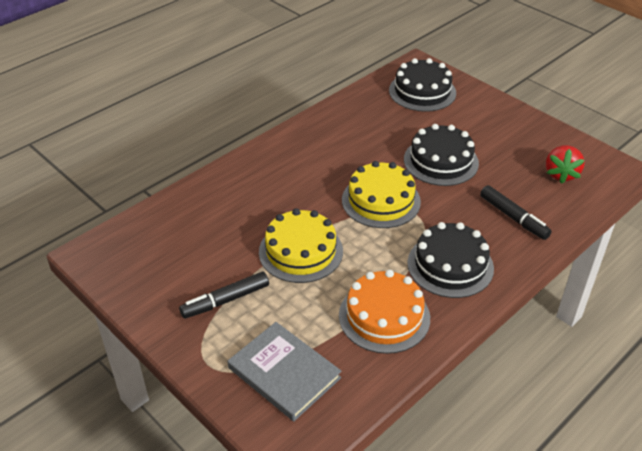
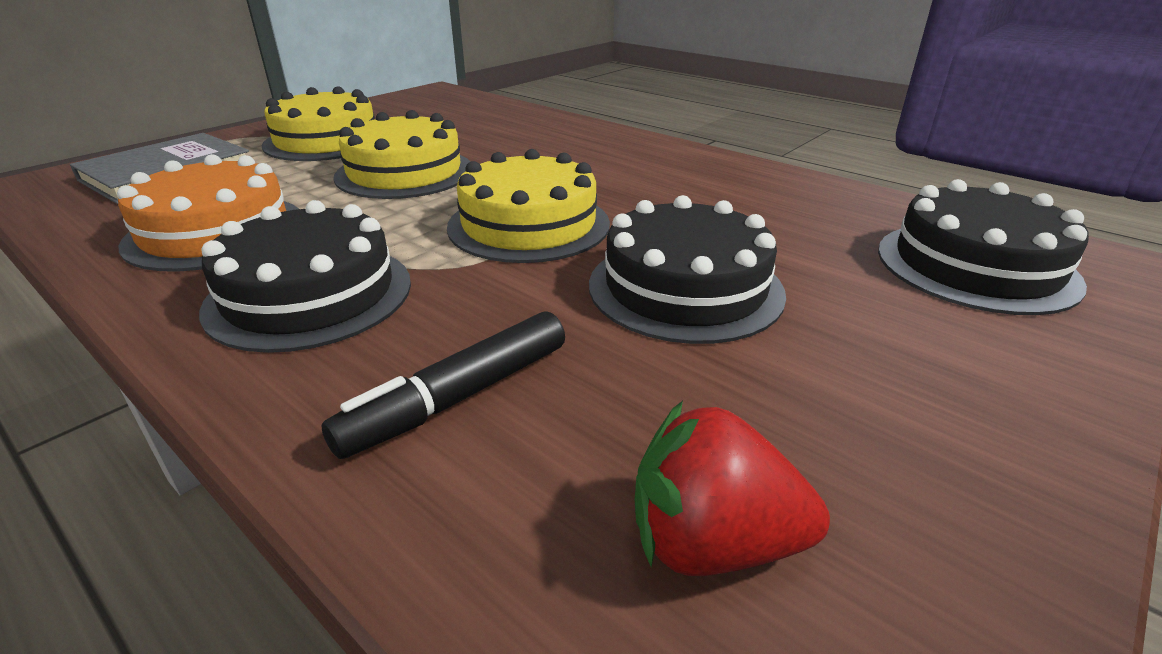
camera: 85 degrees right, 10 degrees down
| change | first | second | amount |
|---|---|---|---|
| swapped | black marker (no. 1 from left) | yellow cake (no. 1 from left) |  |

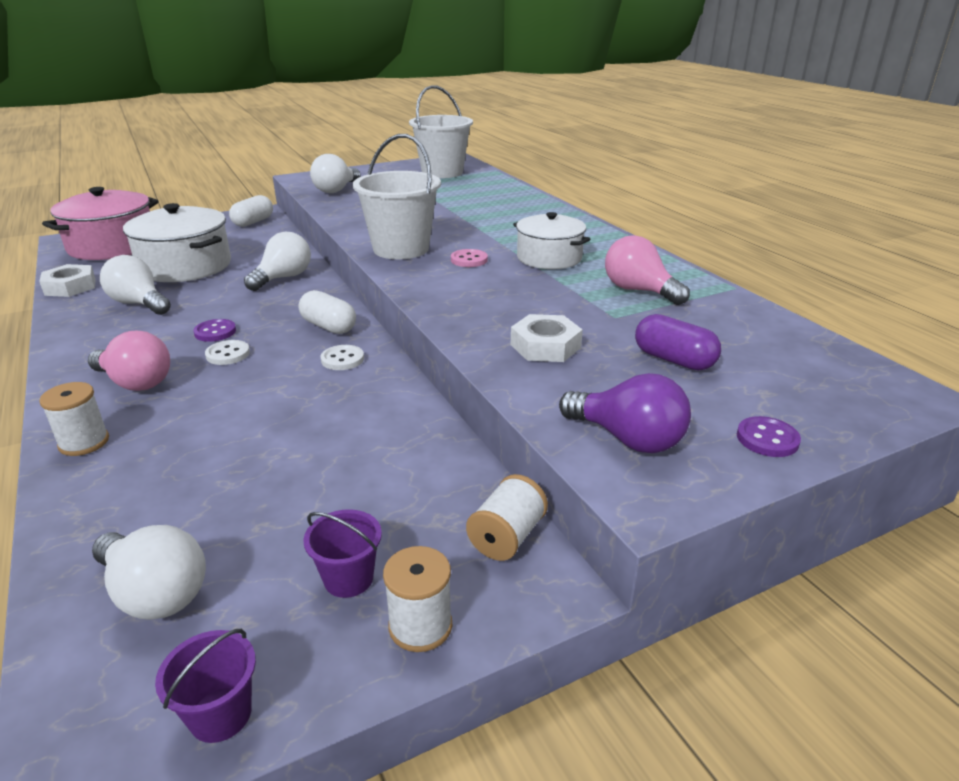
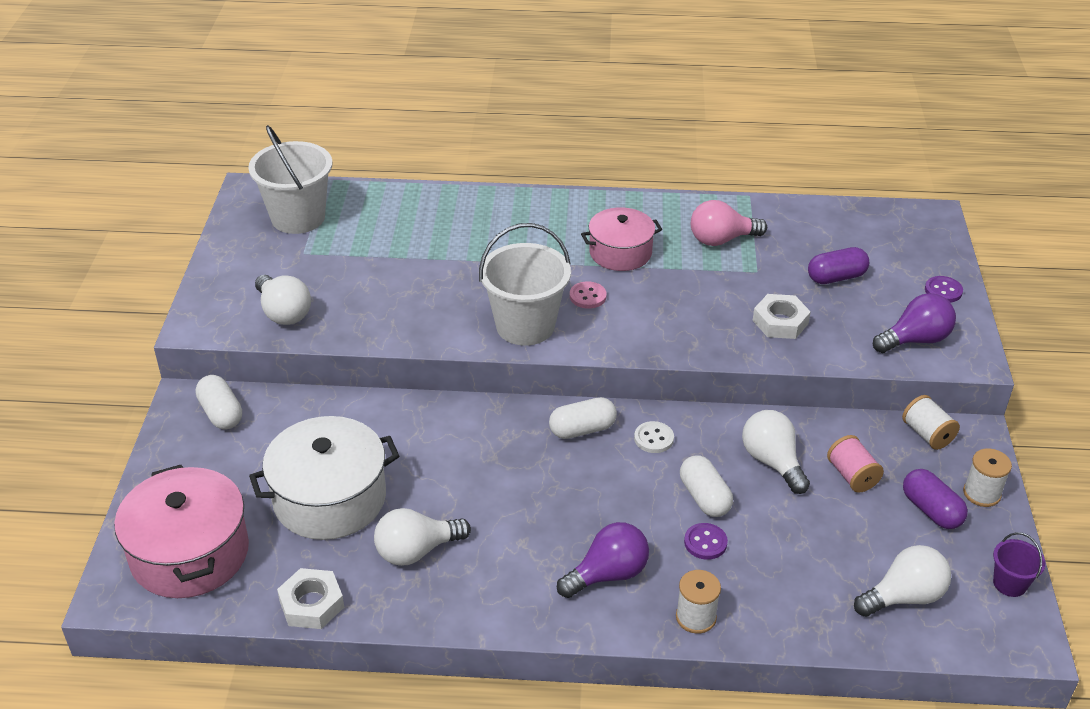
camera: 60 degrees left, 10 degrees up
| change | first | second | amount |
|---|---|---|---|
| gone | white button (no. 1 from left) |  |  |
| new |  | white capsule (no. 3 from left) |  |
| new |  | pink spool |  |
| shifted | purple button (no. 1 from left) |  |  |
| shifted | white light bulb (no. 3 from left) |  |  |
| swapped | purple bucket (no. 2 from left) | purple capsule (no. 2 from left) |  |
| repainted | pink light bulb (no. 1 from left) | purple light bulb (no. 1 from left) |  |
| repainted | white pot (no. 2 from left) | pink pot (no. 2 from left) |  |

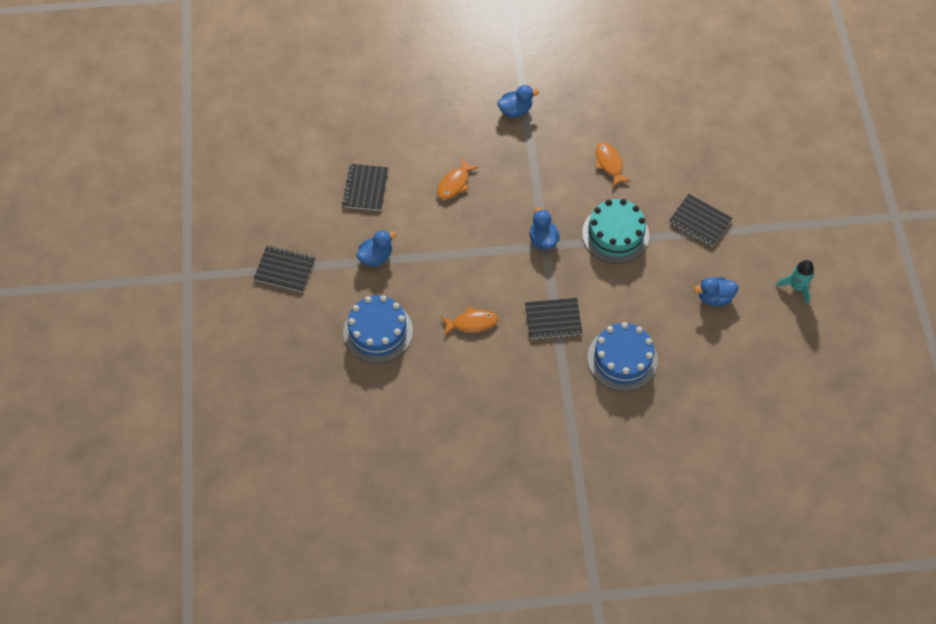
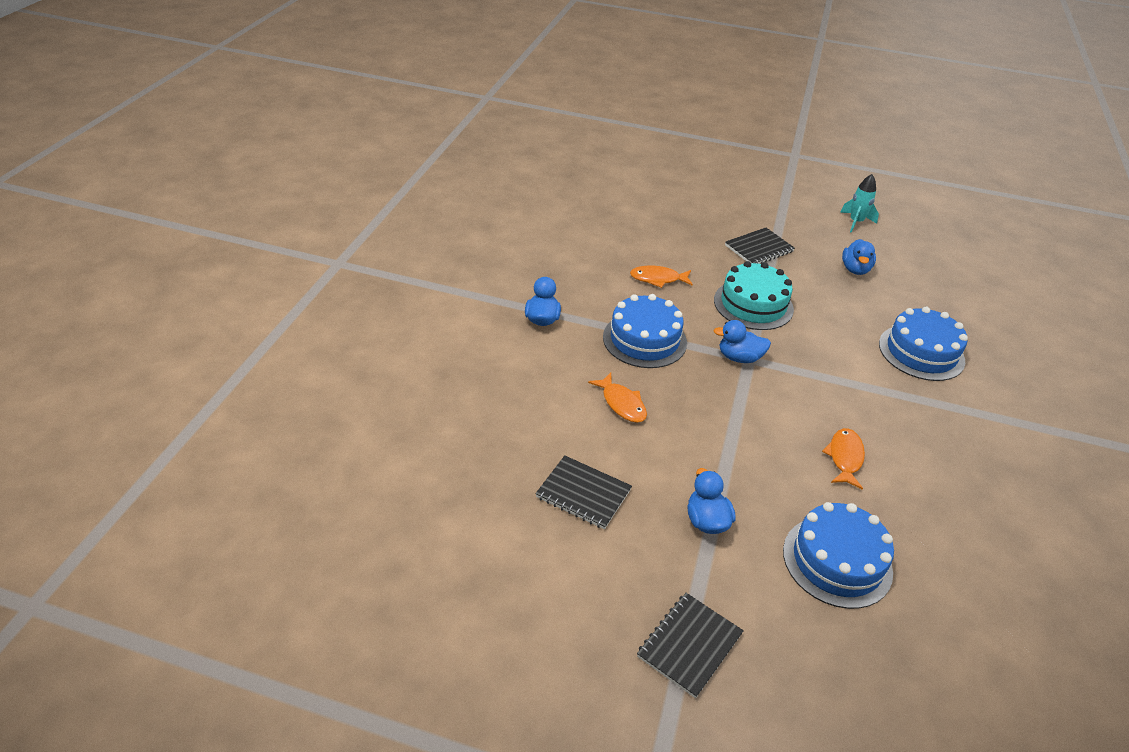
camera: 70 degrees left, 20 degrees down
| change | first | second | amount |
|---|---|---|---|
| gone | black notebook (no. 3 from left) |  |  |
| new |  | blue cake (no. 1 from left) |  |

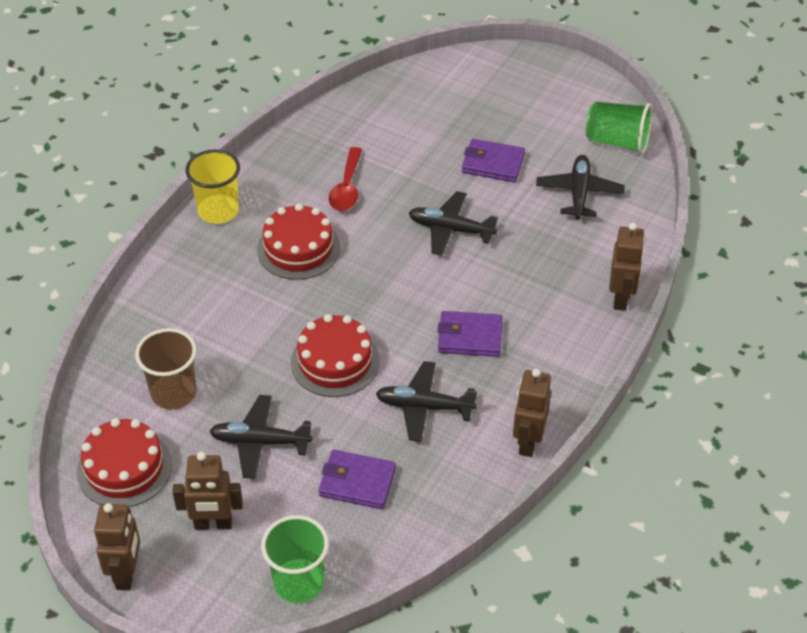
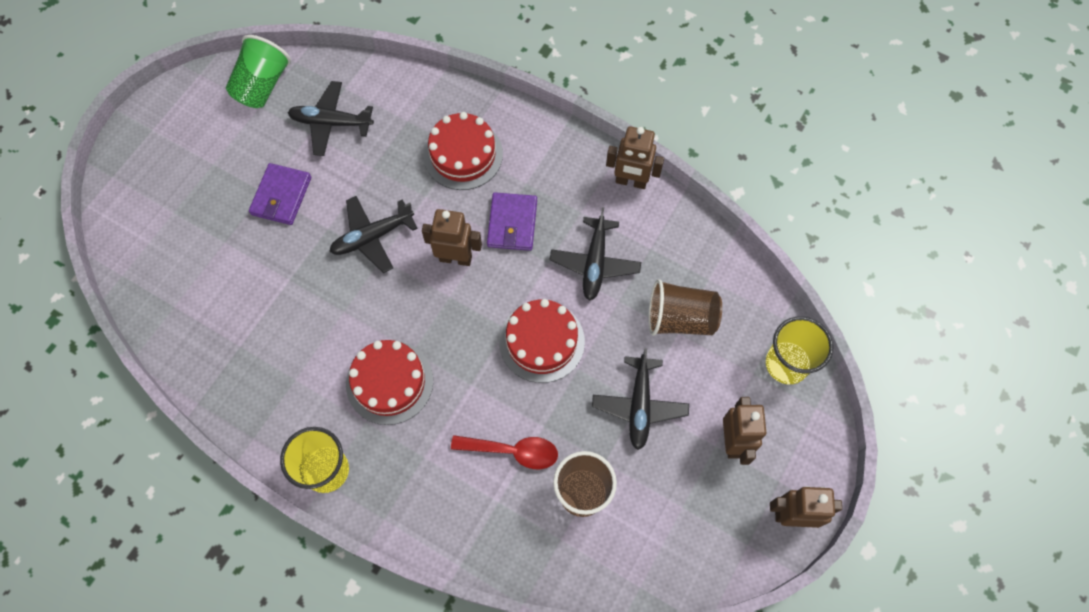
camera: 90 degrees left, 20 degrees up
| change | first | second | amount |
|---|---|---|---|
| shifted | red cake (no. 1 from left in the first image) | red cake (no. 2 from left) |  |
| shifted | red spoon |  |  |
| shifted | brown robot (no. 4 from left in the first image) | brown robot (no. 1 from left) |  |
| swapped | purple wallet (no. 1 from left) | brown cup (no. 2 from left) |  |
| repainted | green cup (no. 1 from left) | yellow cup (no. 2 from left) |  |
| rotated | black plane (no. 3 from left in the first image) | black plane (no. 2 from left) | 45 degrees clockwise |

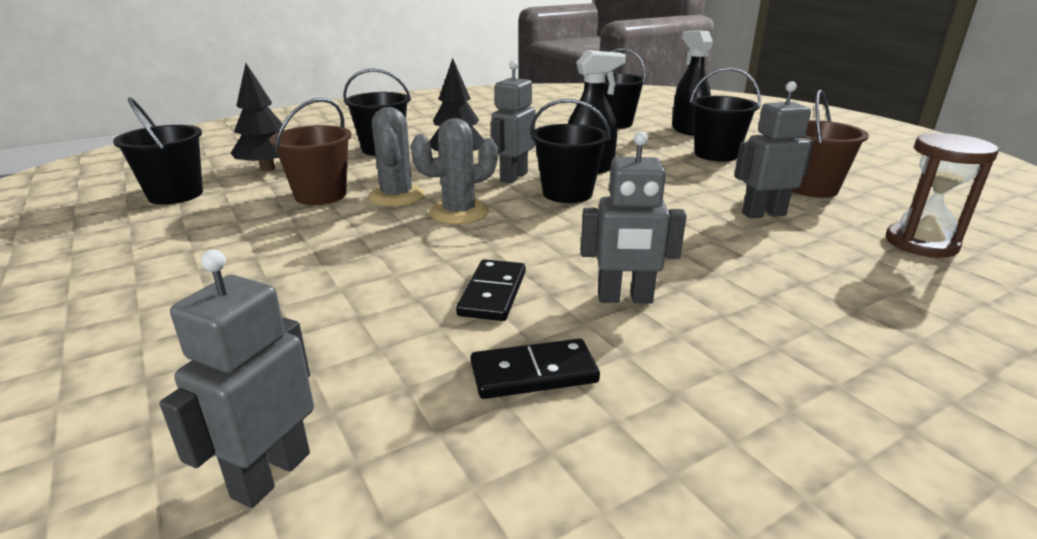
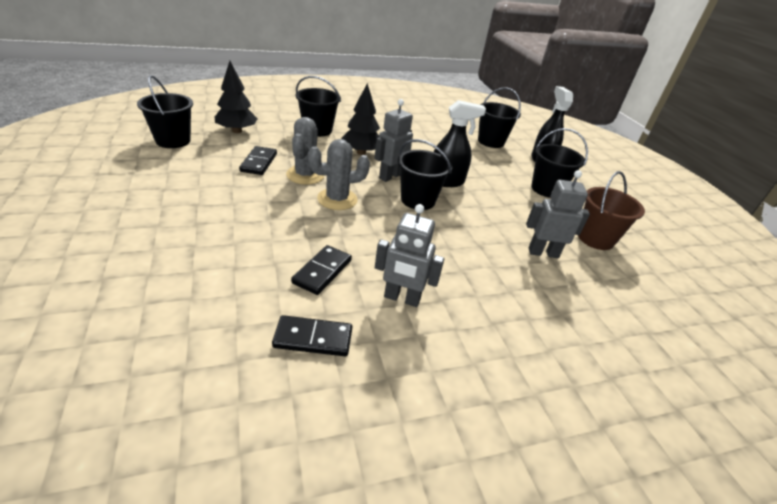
camera: 10 degrees right, 10 degrees up
| change | first | second | amount |
|---|---|---|---|
| gone | grey robot (no. 1 from left) |  |  |
| gone | brown hourglass |  |  |
| swapped | brown bucket (no. 1 from left) | black domino (no. 1 from left) |  |

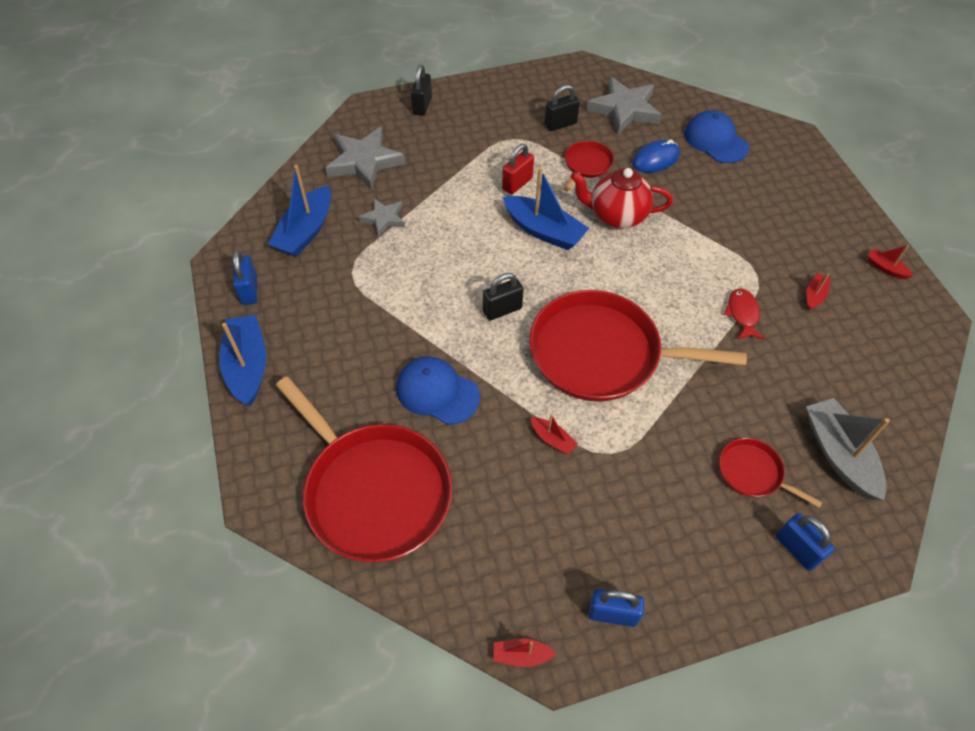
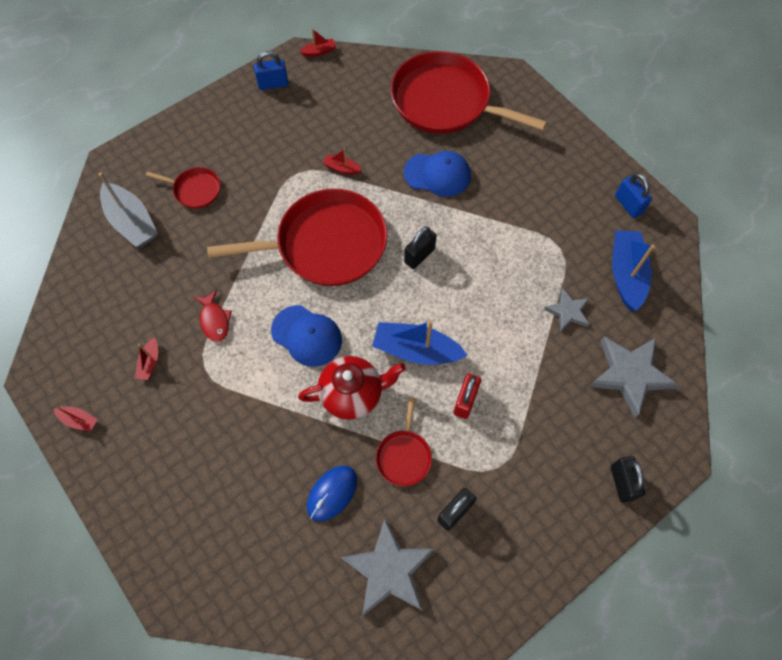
camera: 160 degrees right, 10 degrees up
| change | first | second | amount |
|---|---|---|---|
| gone | blue boat (no. 1 from left) |  |  |
| gone | blue padlock (no. 3 from left) |  |  |
| shifted | blue cap (no. 2 from left in the first image) | blue cap (no. 1 from left) |  |

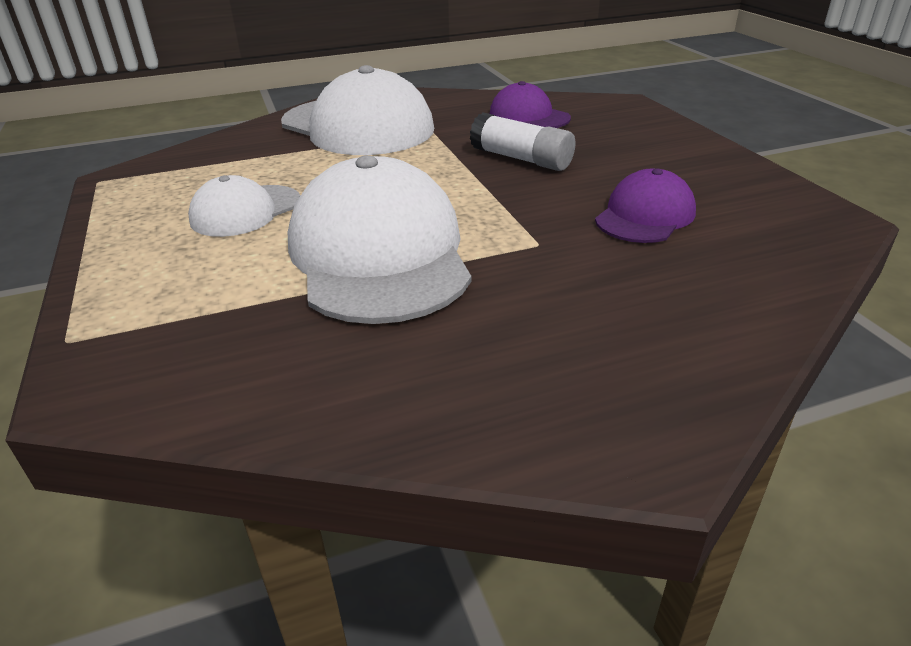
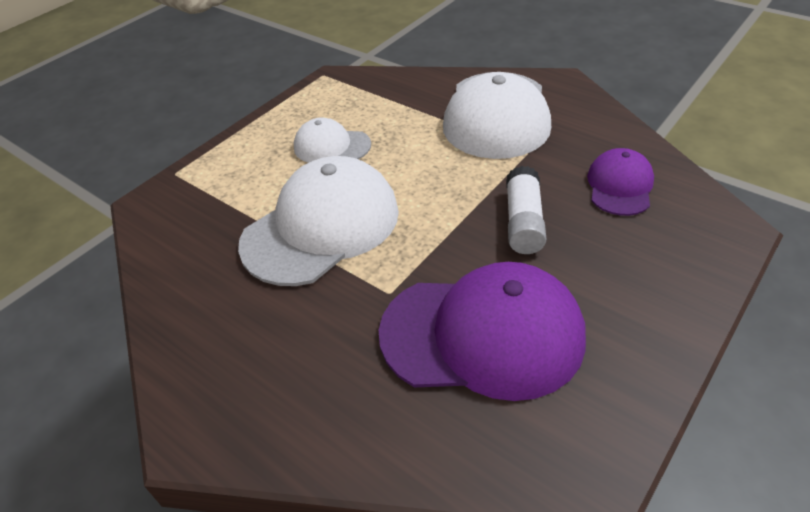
camera: 60 degrees right, 10 degrees up
| change | first | second | amount |
|---|---|---|---|
| scaled | purple cap (no. 2 from left in the first image) | purple cap (no. 1 from left) | x1.89 |

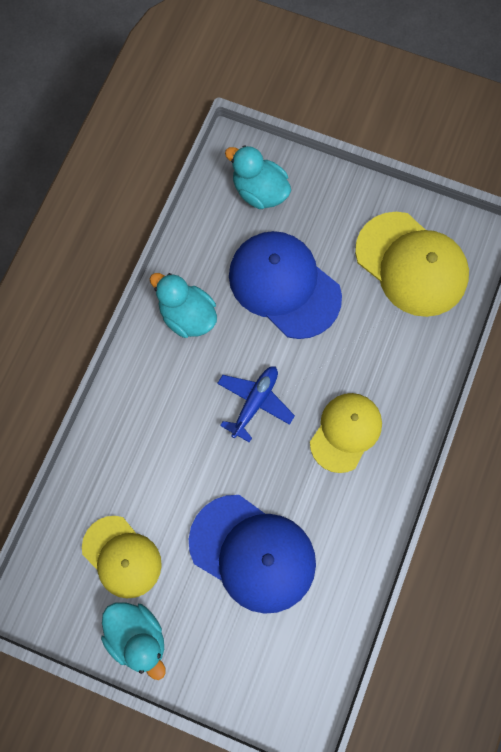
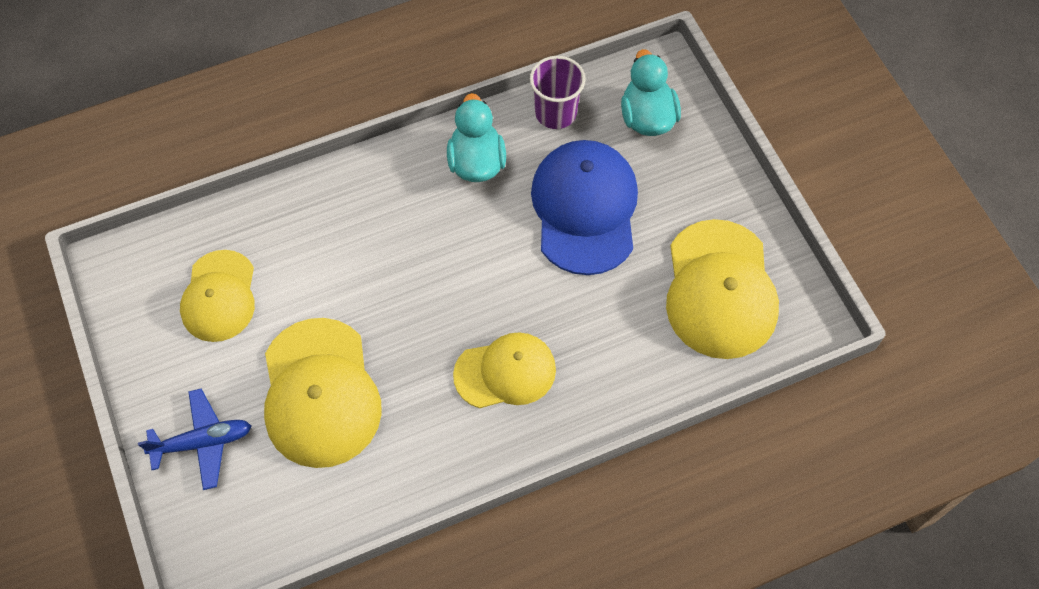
camera: 45 degrees right, 10 degrees down
| change | first | second | amount |
|---|---|---|---|
| gone | turquoise duck (no. 1 from left) |  |  |
| new |  | purple cup |  |
| shifted | blue plane |  |  |
| repainted | blue cap (no. 1 from left) | yellow cap (no. 2 from left) |  |

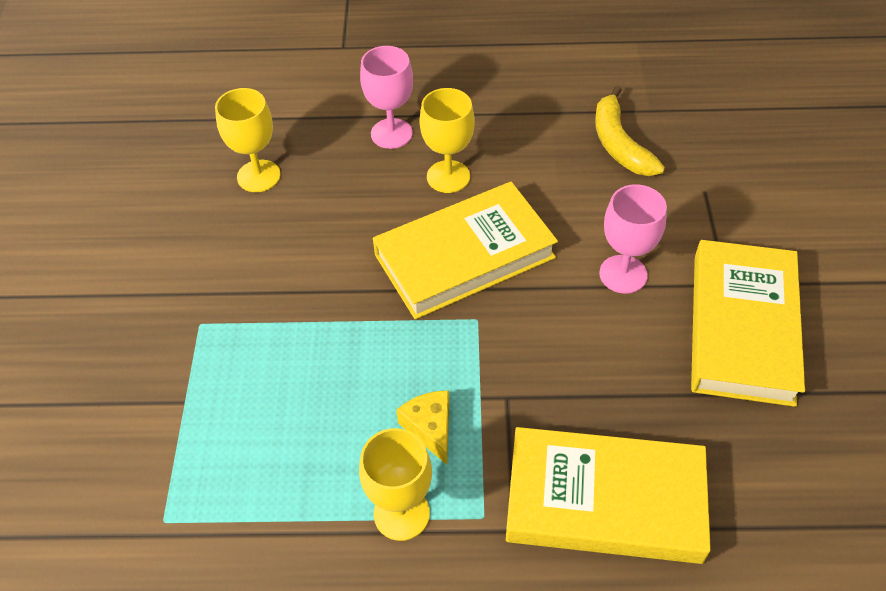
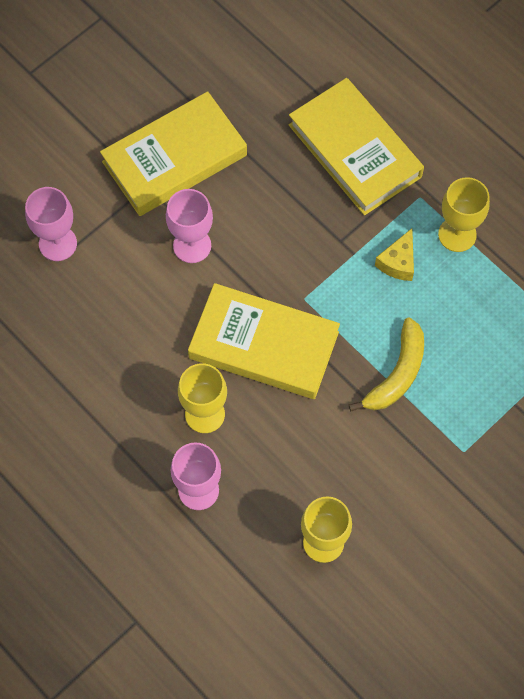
camera: 135 degrees left, 15 degrees up
| change | first | second | amount |
|---|---|---|---|
| new |  | pink goblet (no. 1 from left) |  |
| shifted | yellow banana |  |  |

